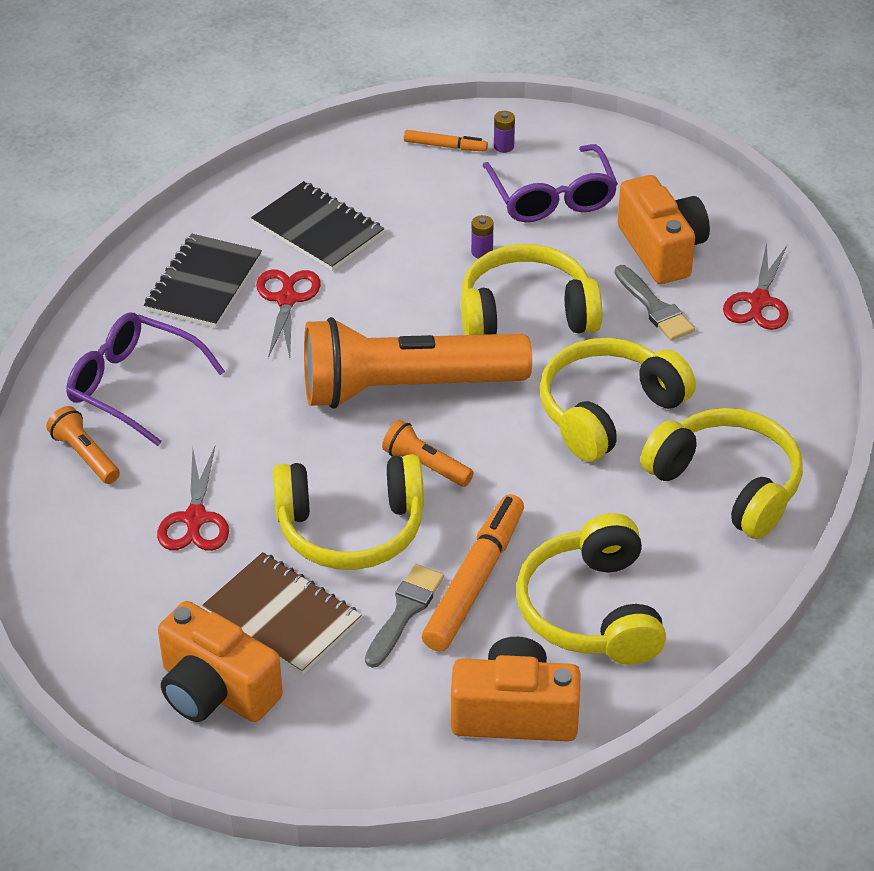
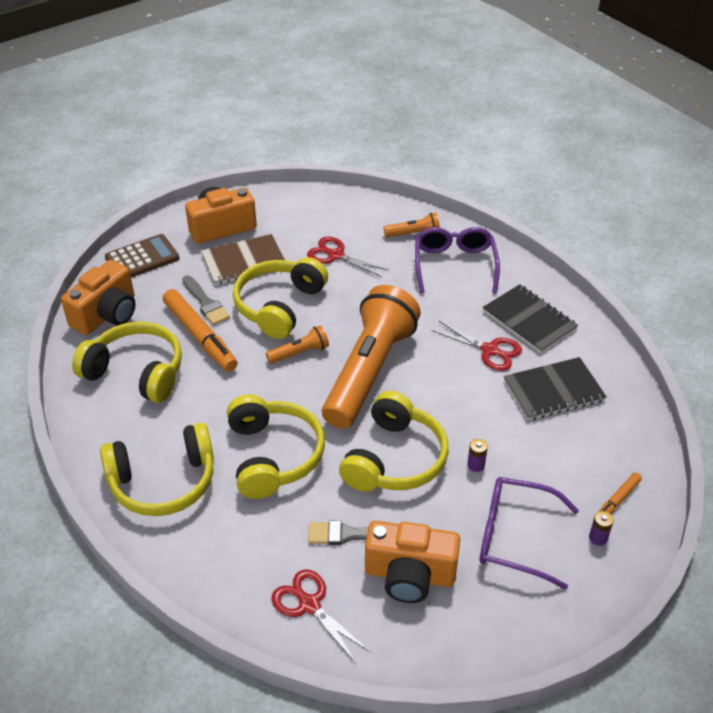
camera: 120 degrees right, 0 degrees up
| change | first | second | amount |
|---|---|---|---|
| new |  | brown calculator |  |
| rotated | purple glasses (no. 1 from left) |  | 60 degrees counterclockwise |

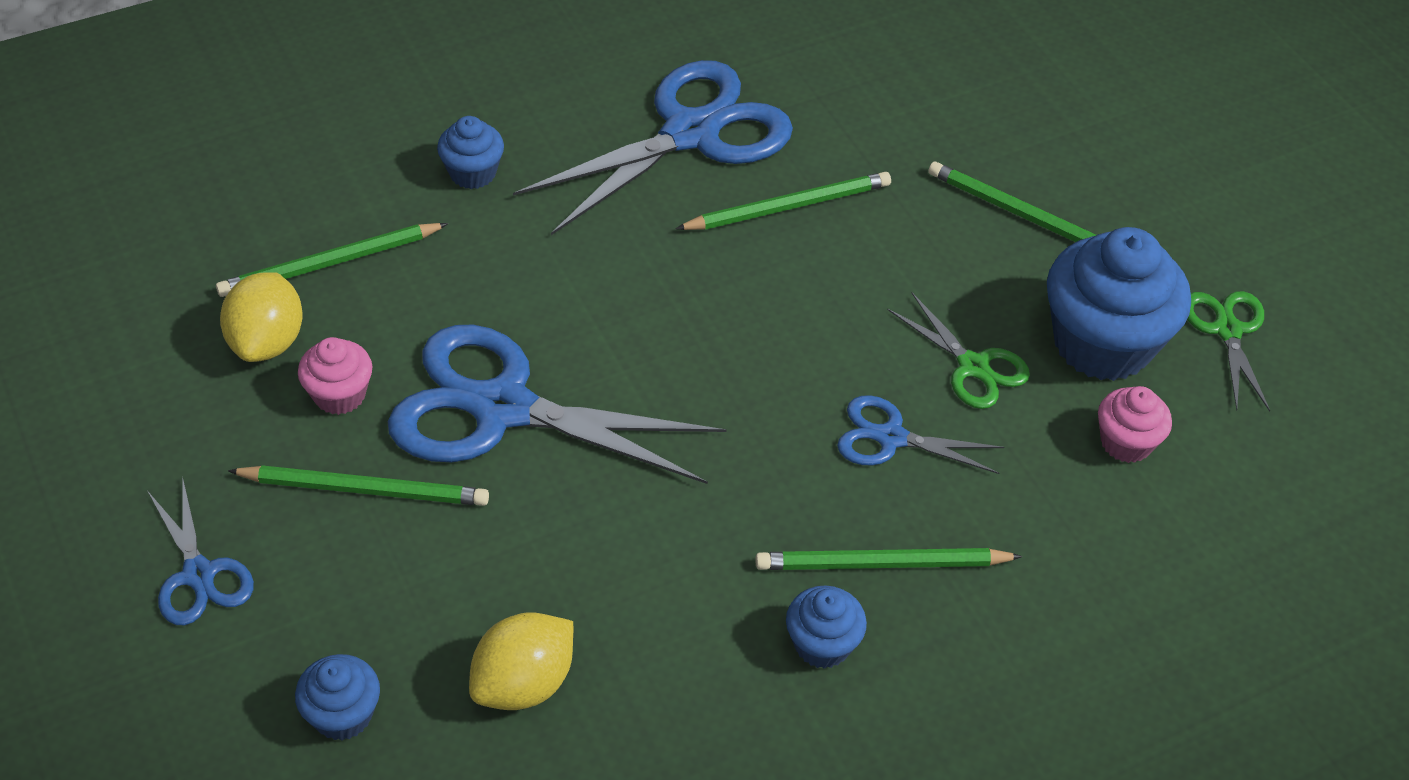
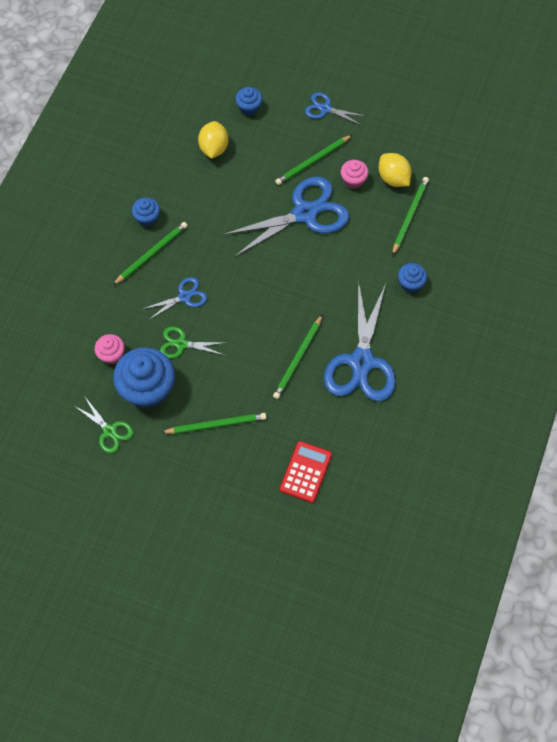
camera: 140 degrees right, 15 degrees up
| change | first | second | amount |
|---|---|---|---|
| new |  | red calculator |  |

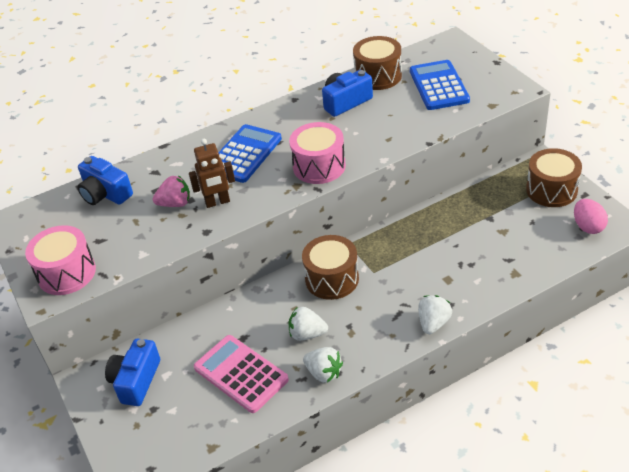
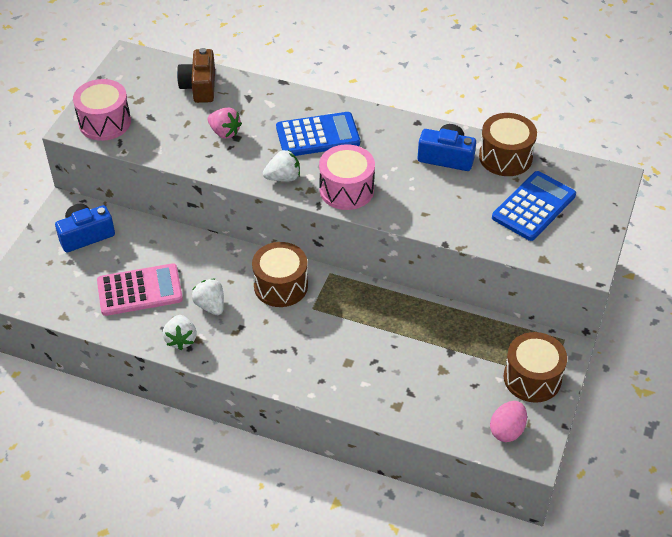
camera: 45 degrees right, 5 degrees up
| change | first | second | amount |
|---|---|---|---|
| gone | brown robot |  |  |
| shifted | white strawberry (no. 3 from left) |  |  |
| repainted | blue camera (no. 1 from left) | brown camera |  |
| rotated | pink calculator |  | 75 degrees clockwise |

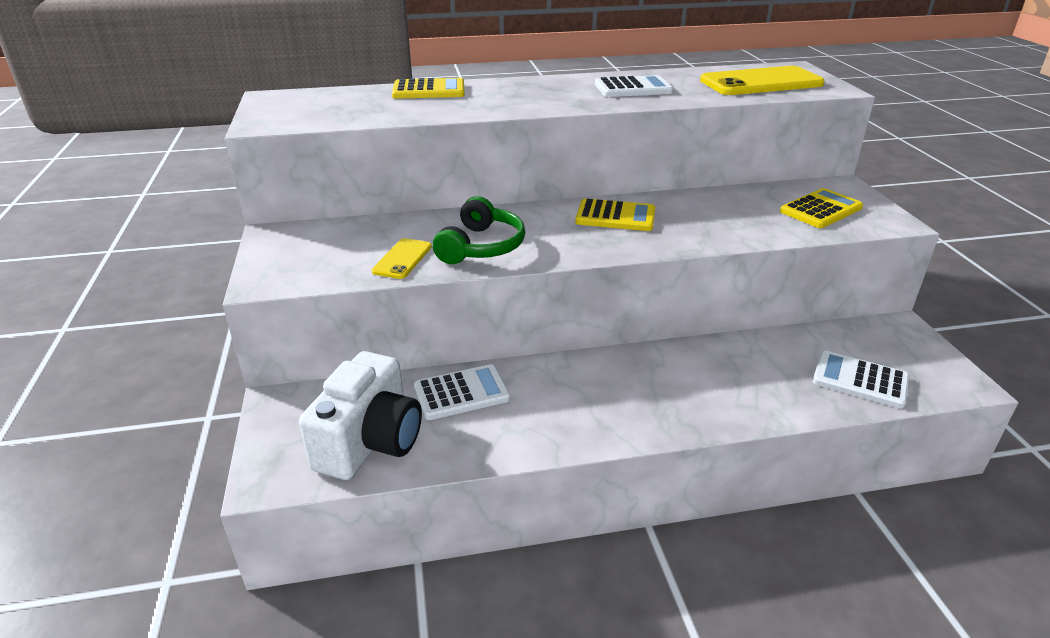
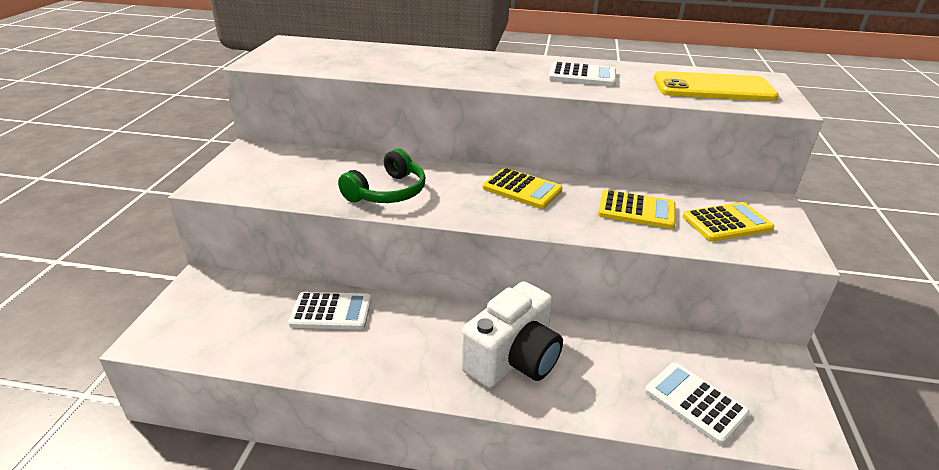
camera: 20 degrees right, 0 degrees up
| change | first | second | amount |
|---|---|---|---|
| gone | yellow phone (no. 1 from left) |  |  |
| shifted | white camera |  |  |
| shifted | yellow calculator (no. 1 from left in the first image) | yellow calculator (no. 2 from left) |  |

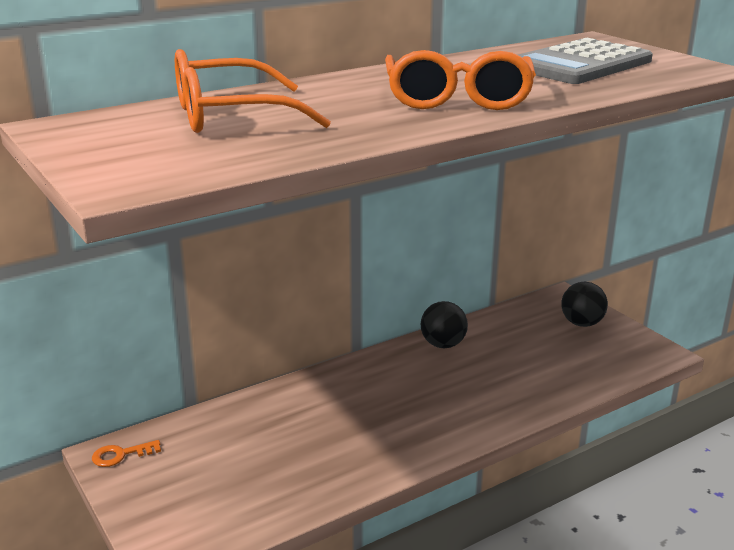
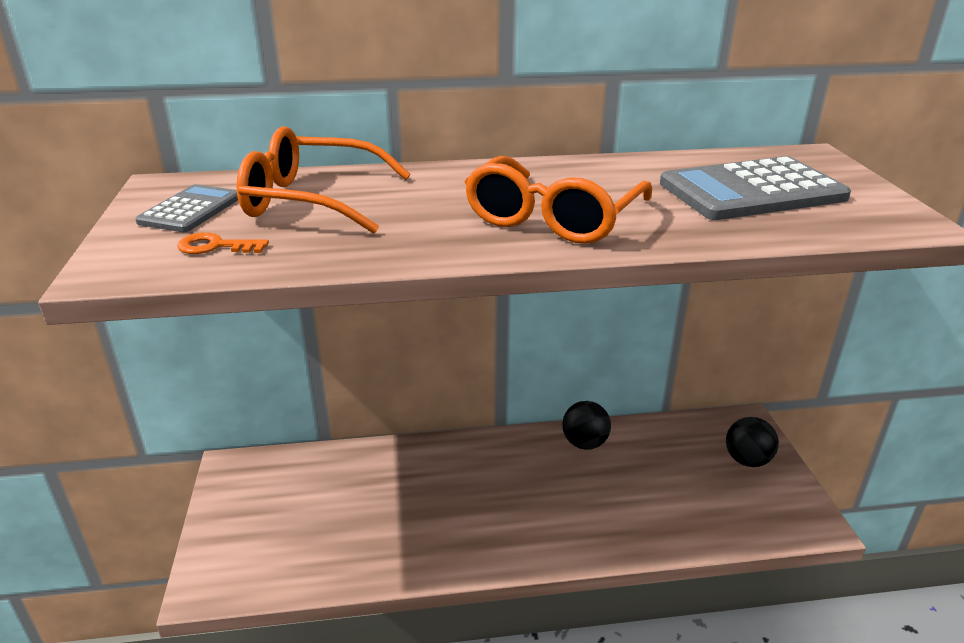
camera: 25 degrees right, 5 degrees up
| change | first | second | amount |
|---|---|---|---|
| new |  | grey calculator (no. 1 from left) |  |
| shifted | orange key |  |  |

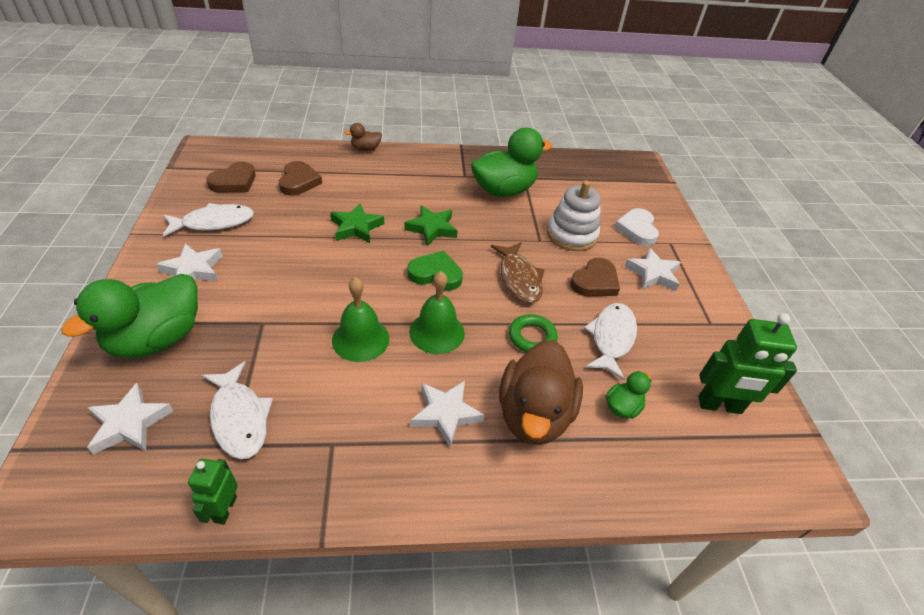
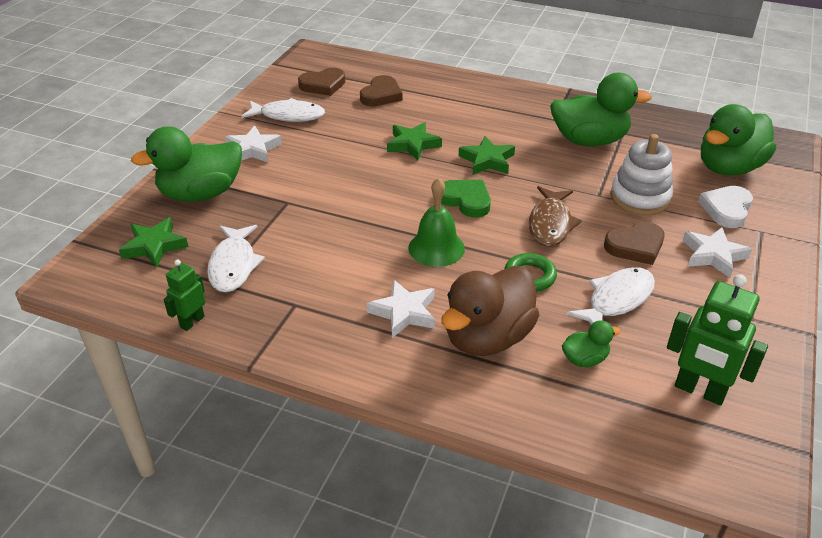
camera: 30 degrees right, 5 degrees down
| change | first | second | amount |
|---|---|---|---|
| gone | green bell (no. 1 from left) |  |  |
| gone | brown duck (no. 1 from left) |  |  |
| new |  | green duck (no. 4 from left) |  |
| repainted | white star (no. 1 from left) | green star (no. 1 from left) |  |

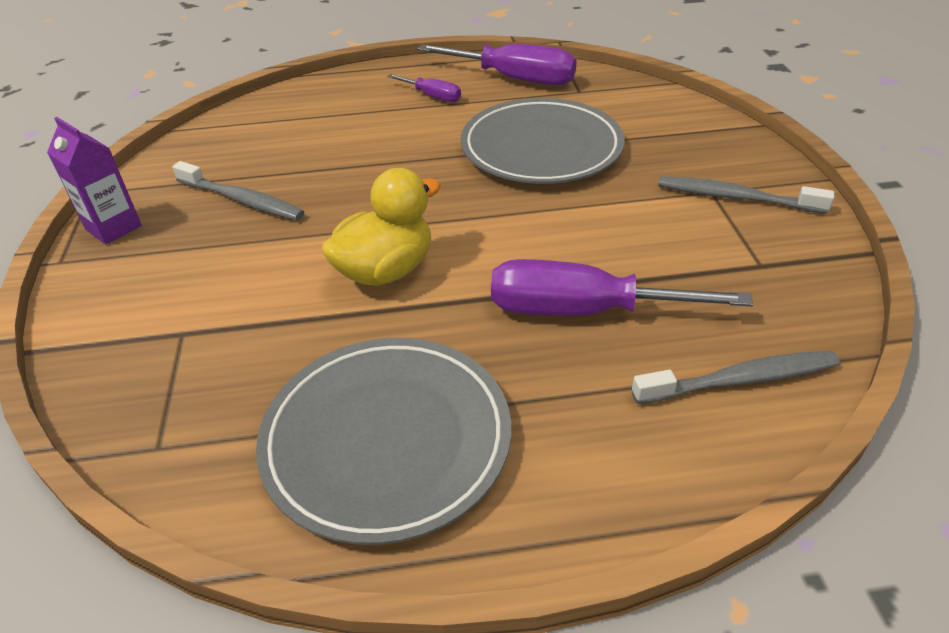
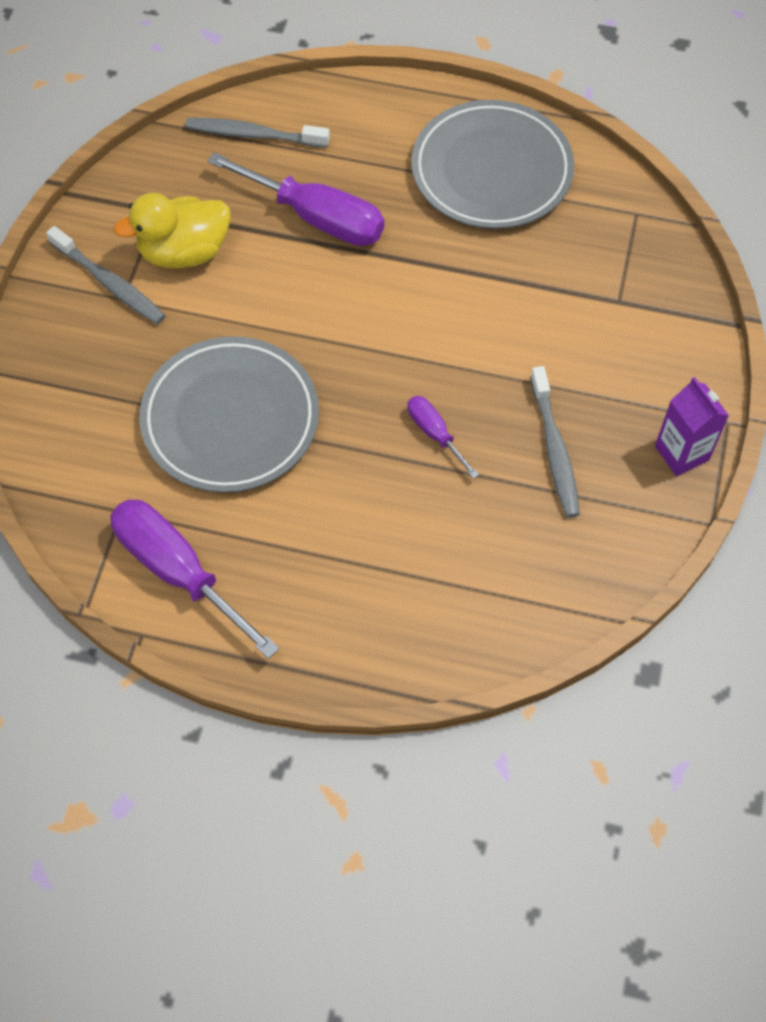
camera: 160 degrees left, 20 degrees up
| change | first | second | amount |
|---|---|---|---|
| shifted | yellow duck |  |  |
| shifted | purple screwdriver (no. 1 from left in the first image) | purple screwdriver (no. 3 from left) |  |
| rotated | grey toothbrush (no. 1 from left in the first image) | grey toothbrush (no. 3 from left) | 150 degrees counterclockwise |

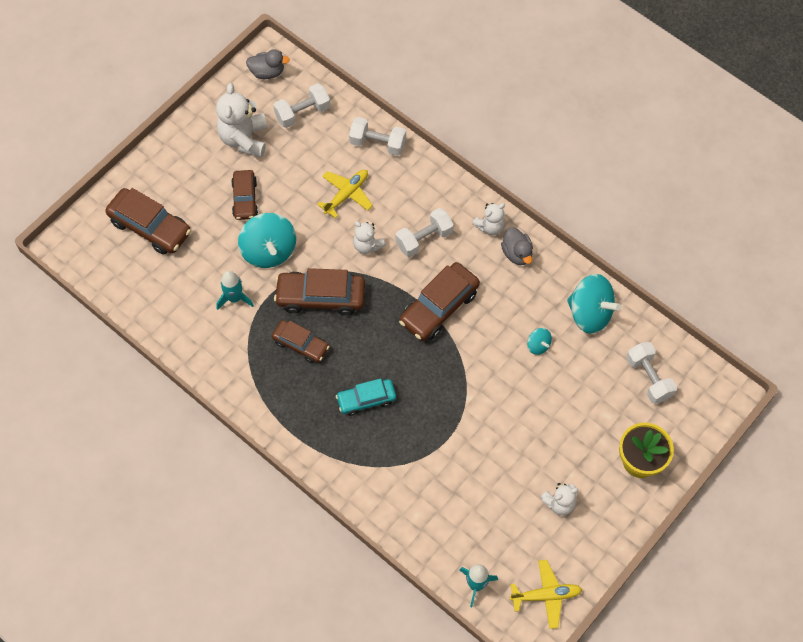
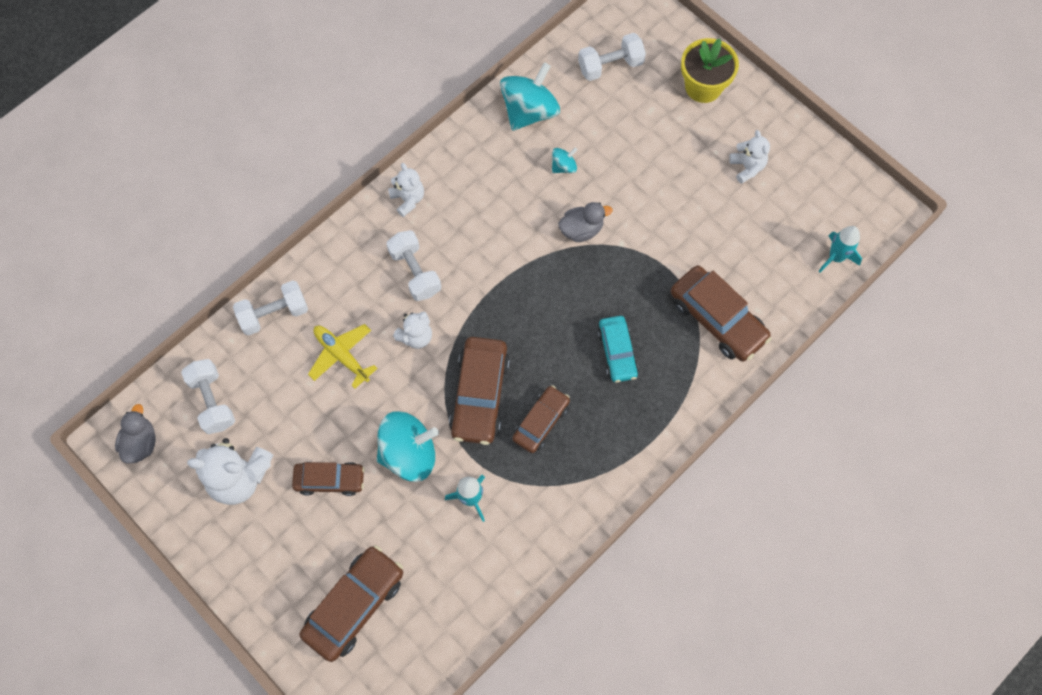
camera: 85 degrees left, 5 degrees up
| change | first | second | amount |
|---|---|---|---|
| gone | yellow plane (no. 2 from left) |  |  |
| shifted | brown car (no. 5 from left) |  |  |
| shifted | grey duck (no. 2 from left) |  |  |
| rotated | white dumbbell (no. 2 from left) |  | 45 degrees clockwise |

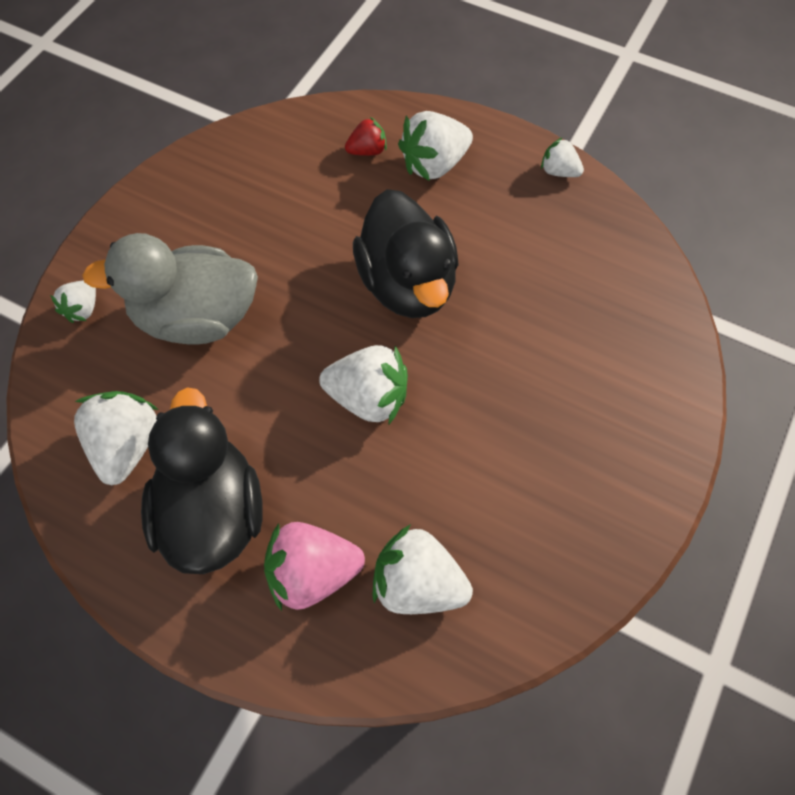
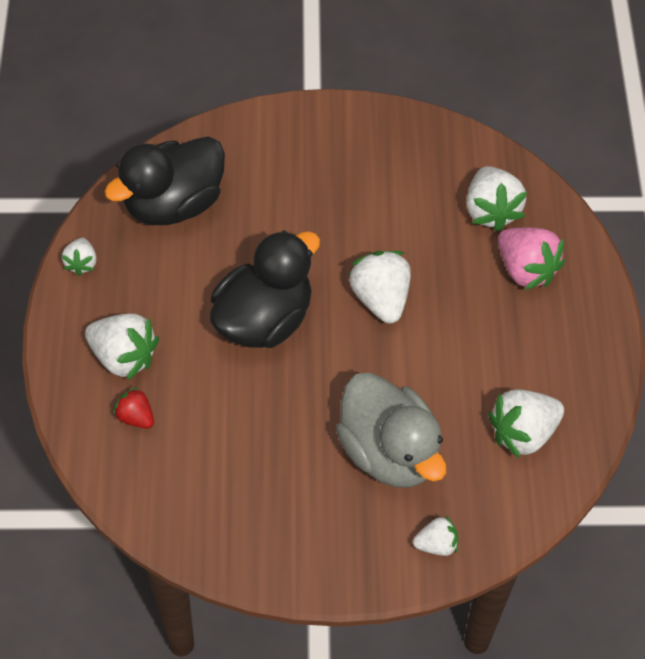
camera: 120 degrees left, 5 degrees down
| change | first | second | amount |
|---|---|---|---|
| shifted | black duck (no. 1 from left) |  |  |

